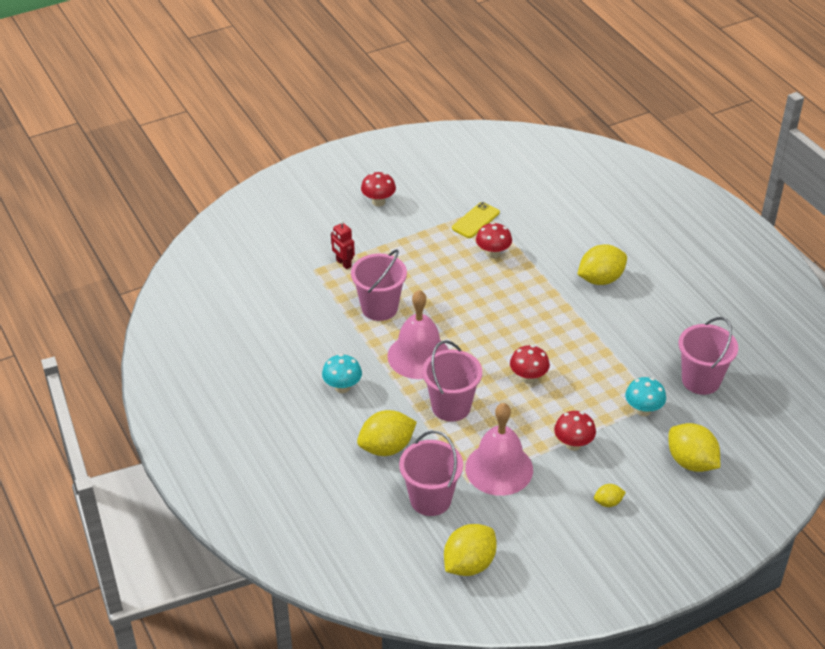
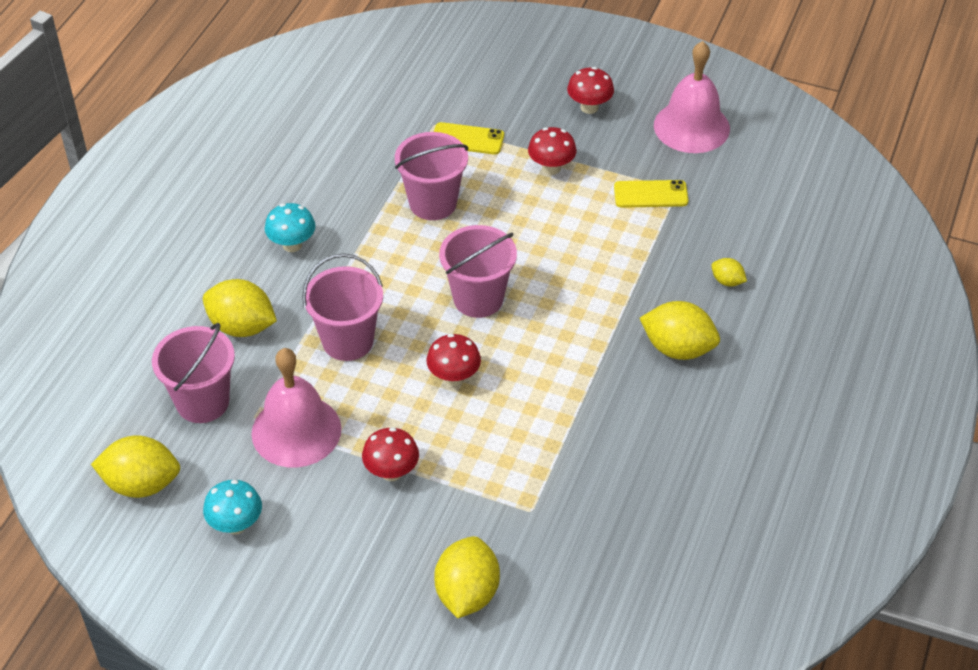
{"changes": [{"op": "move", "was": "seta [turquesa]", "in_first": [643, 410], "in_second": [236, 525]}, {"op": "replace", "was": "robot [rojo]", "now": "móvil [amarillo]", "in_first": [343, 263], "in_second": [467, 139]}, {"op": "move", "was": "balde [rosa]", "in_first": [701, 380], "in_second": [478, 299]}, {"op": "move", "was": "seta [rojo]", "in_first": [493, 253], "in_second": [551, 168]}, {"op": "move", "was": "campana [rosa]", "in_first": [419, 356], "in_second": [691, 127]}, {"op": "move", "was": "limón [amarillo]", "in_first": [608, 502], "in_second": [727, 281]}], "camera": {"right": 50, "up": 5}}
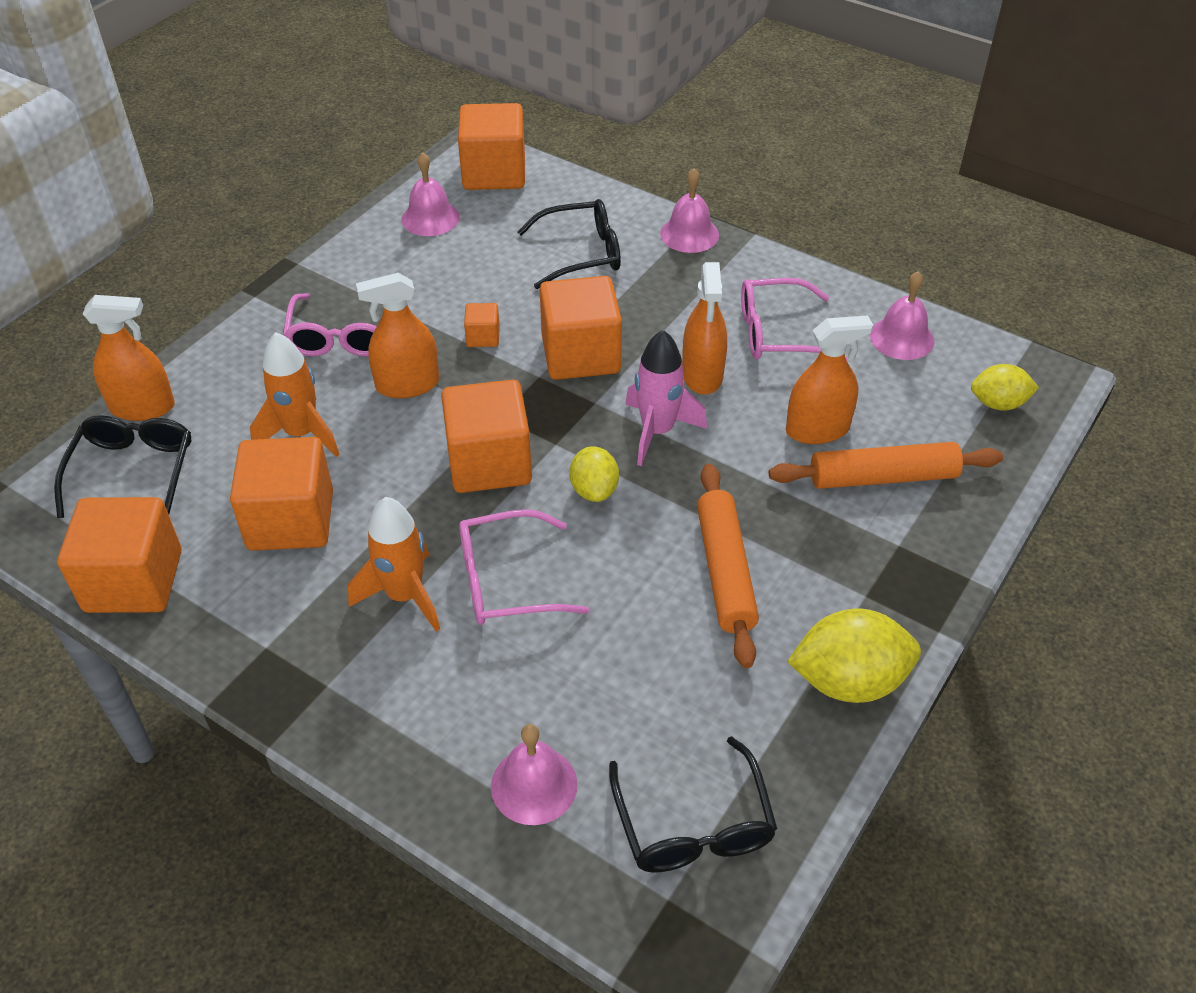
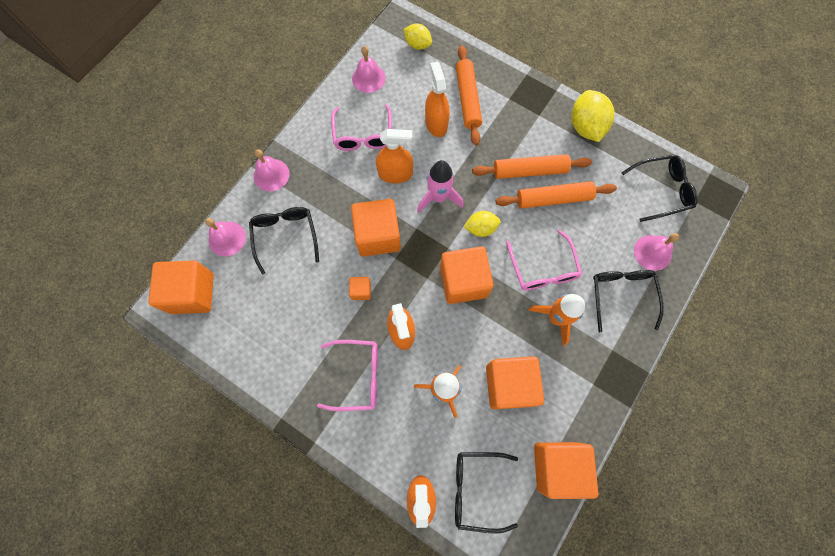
{"changes": [{"op": "move", "was": "campana [rosa]", "in_first": [430, 218], "in_second": [227, 238]}, {"op": "rotate", "was": "limón [amarillo]", "in_first": [998, 403], "in_second": [417, 45], "clockwise": -60}, {"op": "insert", "now": "rodillo [naranja]", "in_second": [553, 199]}, {"op": "insert", "now": "gafas [negro]", "in_second": [621, 295]}], "camera": {"right": -90, "up": 25}}
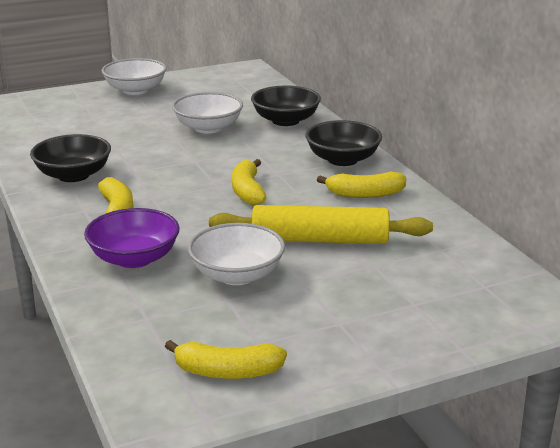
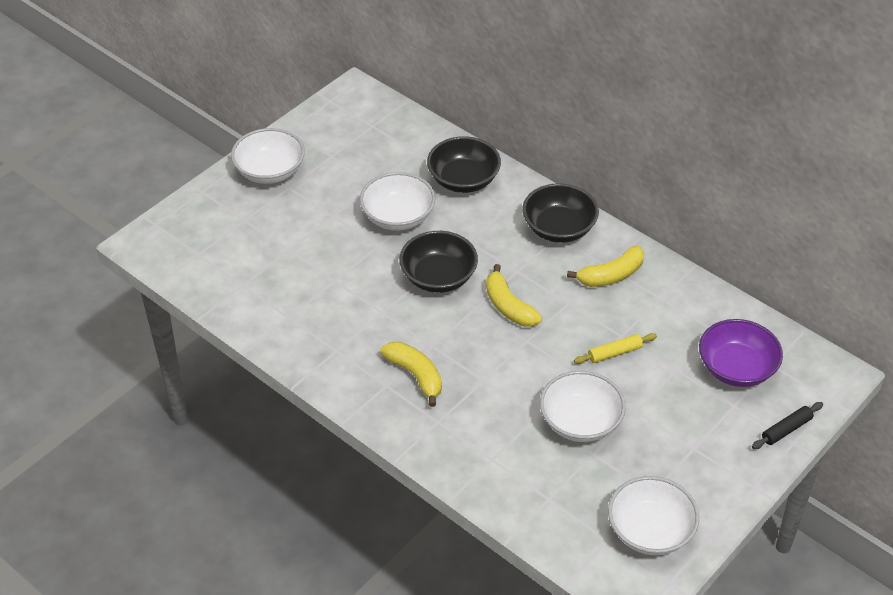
{"changes": [{"op": "move", "was": "cuenco [negro]", "in_first": [73, 175], "in_second": [438, 277]}, {"op": "resize", "was": "rodillo [amarillo]", "in_first": [319, 240], "in_second": [615, 353], "ratio": 0.45}, {"op": "replace", "was": "plátano [amarillo]", "now": "cuenco [blanco]", "in_first": [227, 372], "in_second": [650, 531]}, {"op": "move", "was": "cuenco [morado]", "in_first": [134, 258], "in_second": [736, 368]}, {"op": "insert", "now": "rodillo [negro]", "in_second": [786, 430]}], "camera": {"right": -25, "up": 20}}
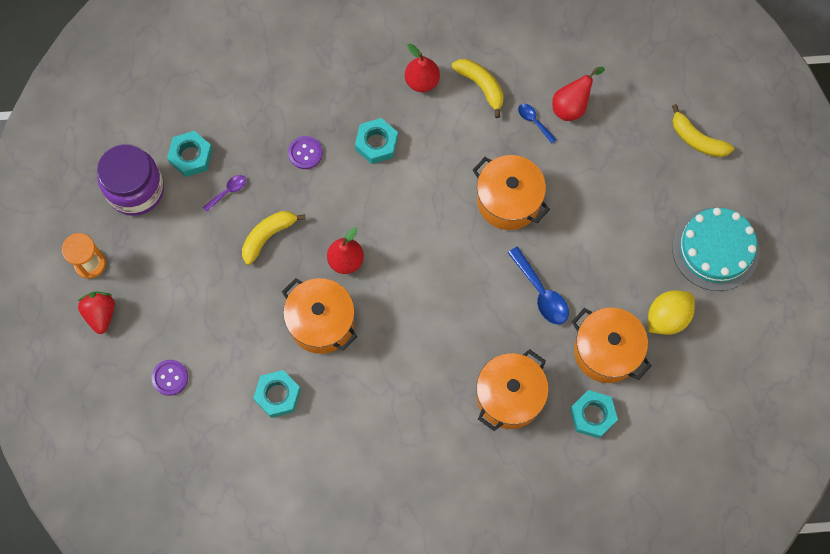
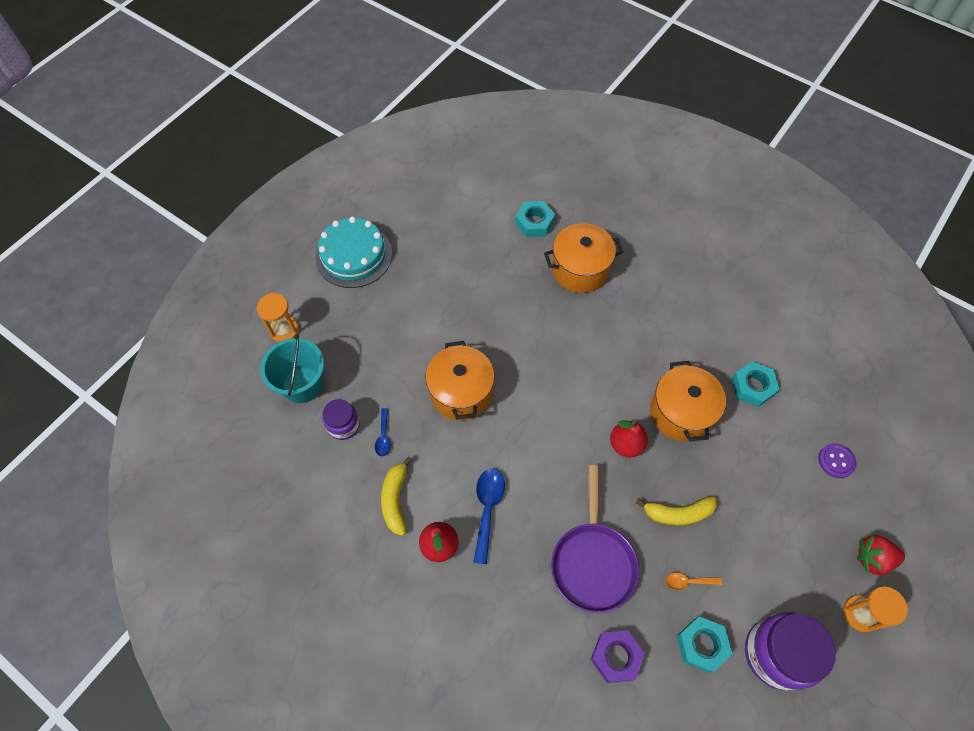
{"changes": [{"op": "replace", "was": "plátano [amarillo]", "now": "reloj de arena [naranja]", "in_first": [697, 139], "in_second": [284, 330]}, {"op": "insert", "now": "balde [turquesa]", "in_second": [302, 384]}, {"op": "replace", "was": "pera [rojo]", "now": "tarro [morado]", "in_first": [572, 106], "in_second": [343, 425]}, {"op": "move", "was": "cuchara [azul]", "in_first": [541, 293], "in_second": [487, 509]}, {"op": "replace", "was": "botón [morado]", "now": "sartén [morado]", "in_first": [305, 153], "in_second": [593, 562]}, {"op": "insert", "now": "tuerca [morado]", "in_second": [616, 657]}, {"op": "recolor", "was": "cuchara [morado]", "now": "cuchara [naranja]", "in_first": [228, 191], "in_second": [688, 582]}, {"op": "rotate", "was": "fresa [rojo]", "in_first": [101, 314], "in_second": [873, 558], "clockwise": 60}, {"op": "delete", "was": "tuerca [turquesa]", "in_first": [376, 143]}, {"op": "delete", "was": "olla [naranja]", "in_first": [606, 351]}, {"op": "delete", "was": "limón [amarillo]", "in_first": [667, 317]}], "camera": {"right": -140, "up": -10}}
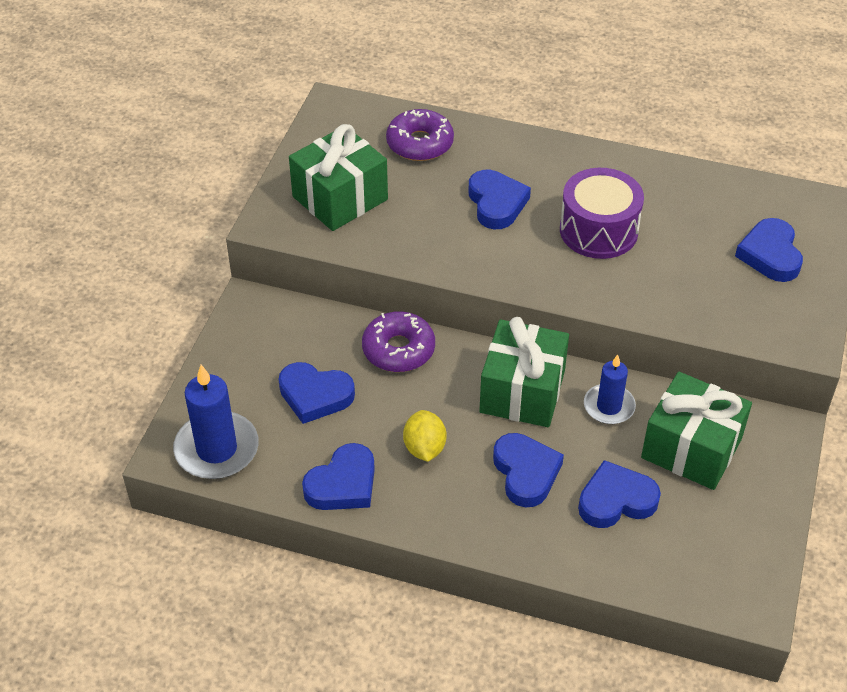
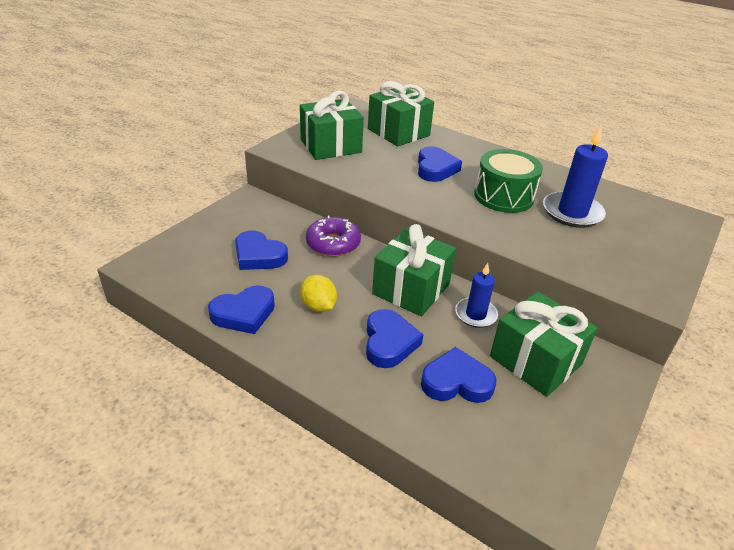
{"changes": [{"op": "rotate", "was": "limón [amarillo]", "in_first": [424, 448], "in_second": [318, 306], "clockwise": -45}, {"op": "replace", "was": "rosquilla [morado]", "now": "regalo [verde]", "in_first": [420, 143], "in_second": [398, 132]}, {"op": "recolor", "was": "tambor [morado]", "now": "tambor [verde]", "in_first": [598, 230], "in_second": [503, 196]}, {"op": "move", "was": "vela [azul]", "in_first": [217, 449], "in_second": [572, 212]}, {"op": "delete", "was": "corazón [azul]", "in_first": [770, 255]}], "camera": {"right": 15, "up": -10}}
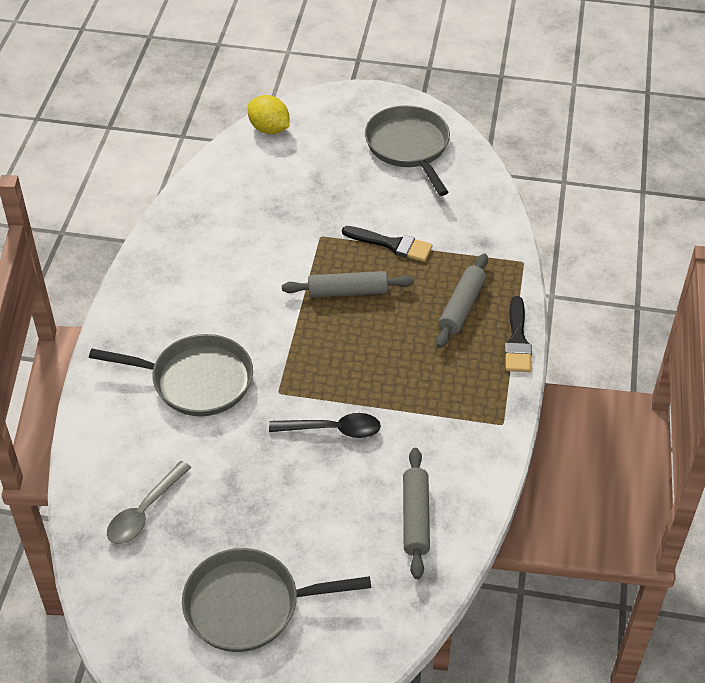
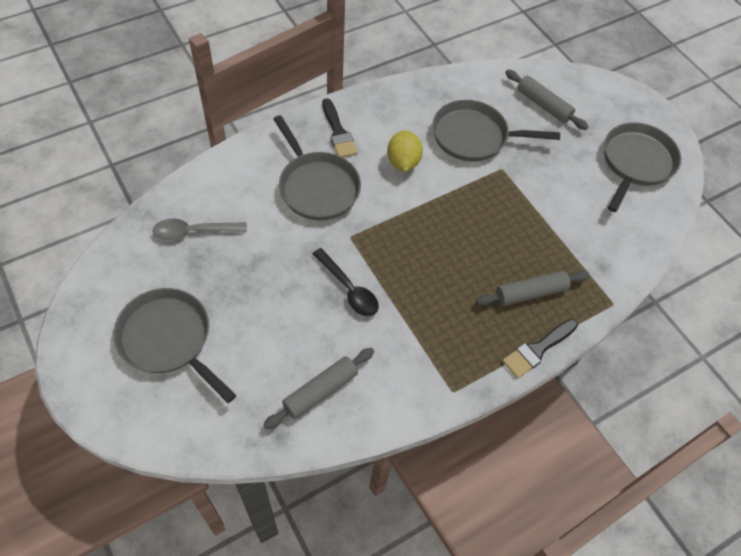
{"changes": [{"op": "move", "was": "pincel [negro]", "in_first": [392, 244], "in_second": [338, 132]}, {"op": "move", "was": "limón [amarillo]", "in_first": [269, 129], "in_second": [403, 162]}, {"op": "insert", "now": "sartén [gris]", "in_second": [474, 136]}, {"op": "move", "was": "rodillo [gris]", "in_first": [347, 291], "in_second": [543, 105]}], "camera": {"right": 45, "up": 10}}
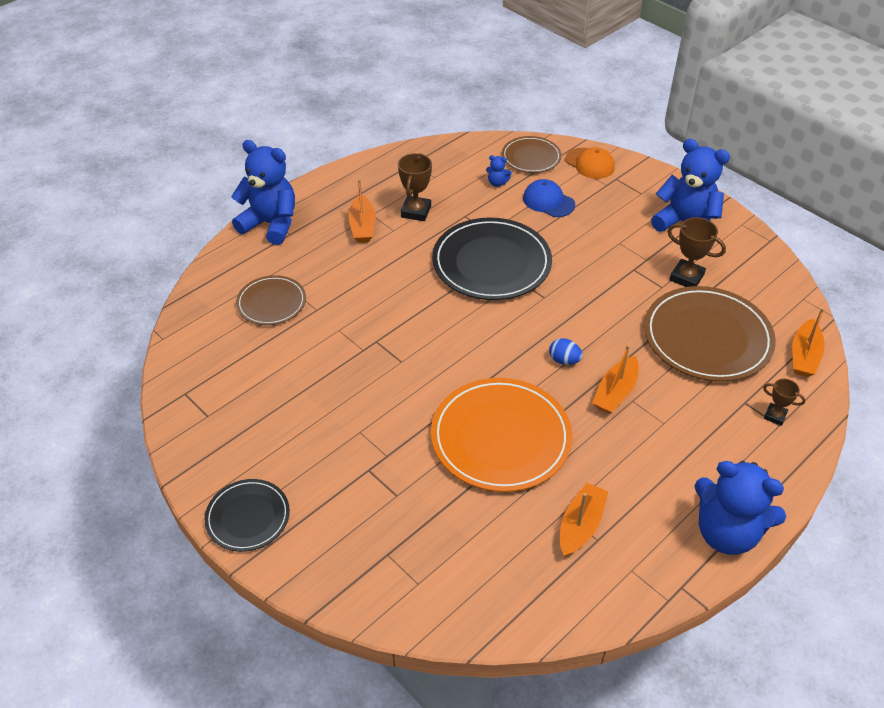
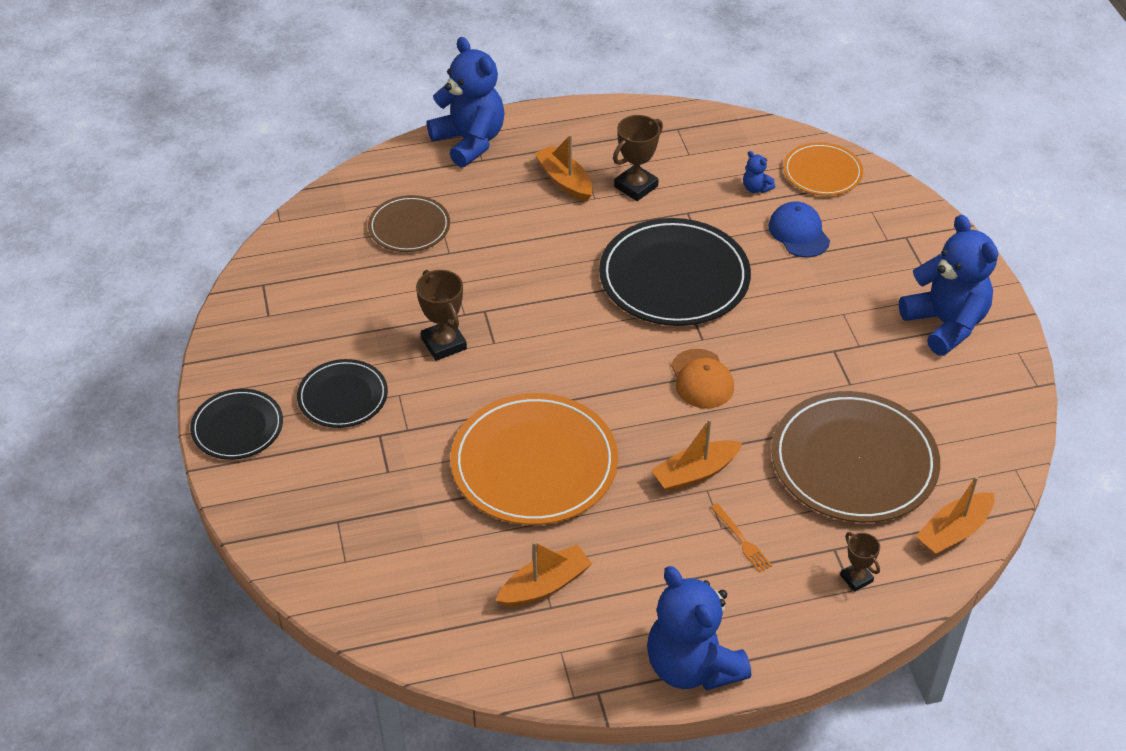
{"changes": [{"op": "insert", "now": "plato [negro]", "in_second": [343, 396]}, {"op": "move", "was": "trofeo [marrón]", "in_first": [686, 277], "in_second": [444, 344]}, {"op": "rotate", "was": "barco [naranja]", "in_first": [362, 226], "in_second": [564, 181], "clockwise": 120}, {"op": "move", "was": "gorra [naranja]", "in_first": [590, 163], "in_second": [701, 379]}, {"op": "insert", "now": "tenedor [naranja]", "in_second": [741, 540]}, {"op": "recolor", "was": "plato [marrón]", "now": "plato [naranja]", "in_first": [531, 157], "in_second": [822, 172]}, {"op": "delete", "was": "huevo [azul]", "in_first": [564, 360]}], "camera": {"right": 30, "up": 0}}
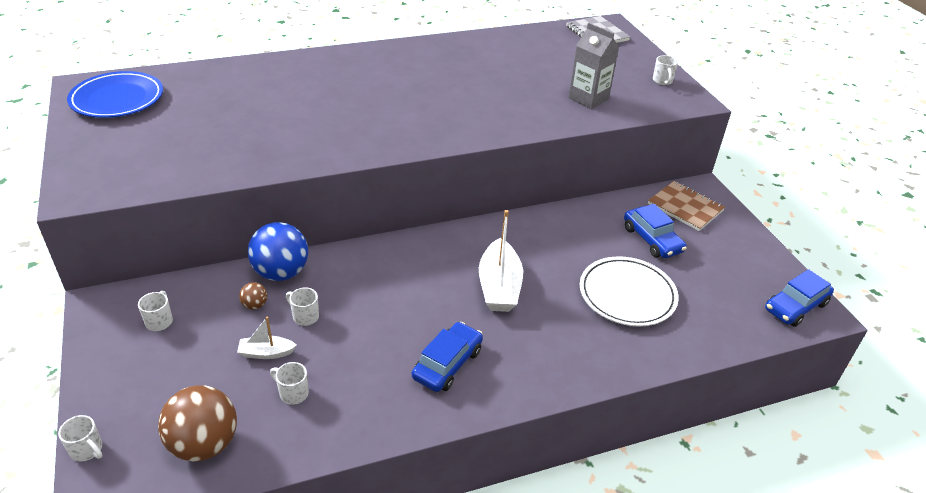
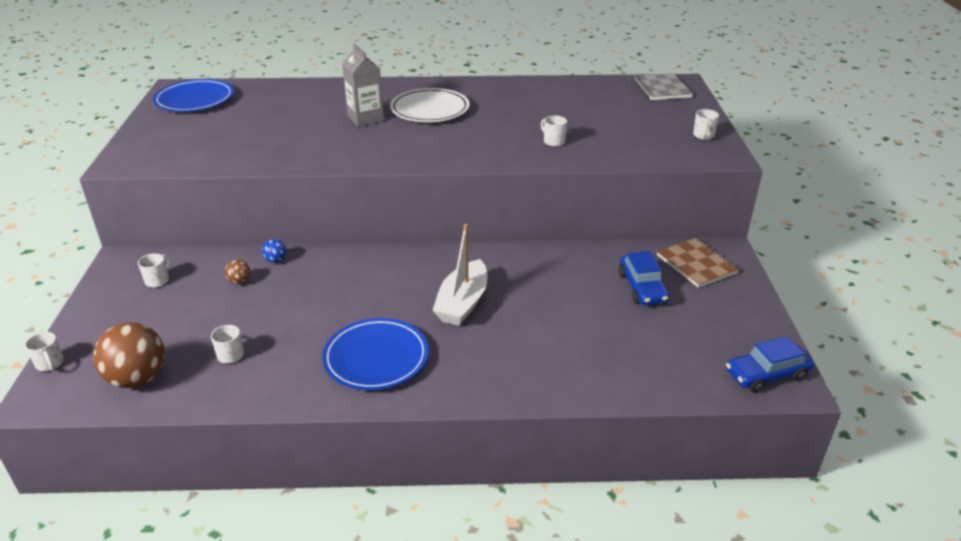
{"changes": [{"op": "resize", "was": "pelota [azul]", "in_first": [281, 273], "in_second": [276, 260], "ratio": 0.45}, {"op": "replace", "was": "coche [azul]", "now": "plato [azul]", "in_first": [447, 364], "in_second": [376, 358]}, {"op": "move", "was": "cartón de leche [gris]", "in_first": [588, 98], "in_second": [365, 118]}, {"op": "move", "was": "plato [blanco]", "in_first": [627, 295], "in_second": [430, 110]}, {"op": "move", "was": "taza [blanco]", "in_first": [305, 316], "in_second": [553, 141]}, {"op": "delete", "was": "barco [blanco]", "in_first": [266, 353]}], "camera": {"right": 20, "up": -5}}
